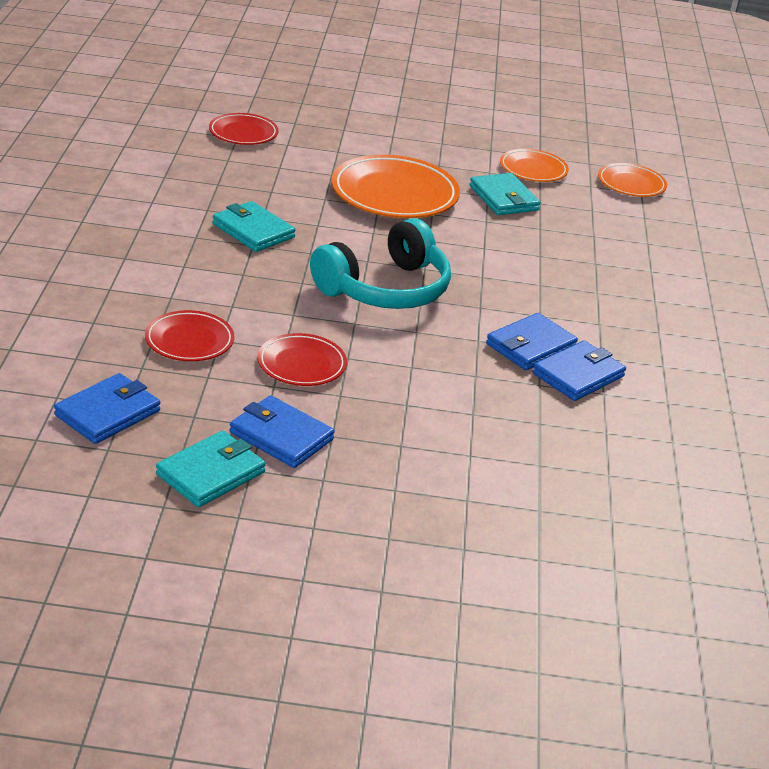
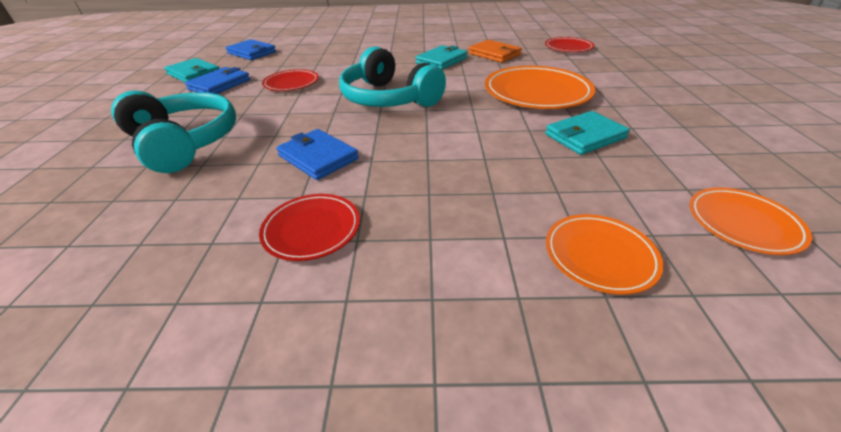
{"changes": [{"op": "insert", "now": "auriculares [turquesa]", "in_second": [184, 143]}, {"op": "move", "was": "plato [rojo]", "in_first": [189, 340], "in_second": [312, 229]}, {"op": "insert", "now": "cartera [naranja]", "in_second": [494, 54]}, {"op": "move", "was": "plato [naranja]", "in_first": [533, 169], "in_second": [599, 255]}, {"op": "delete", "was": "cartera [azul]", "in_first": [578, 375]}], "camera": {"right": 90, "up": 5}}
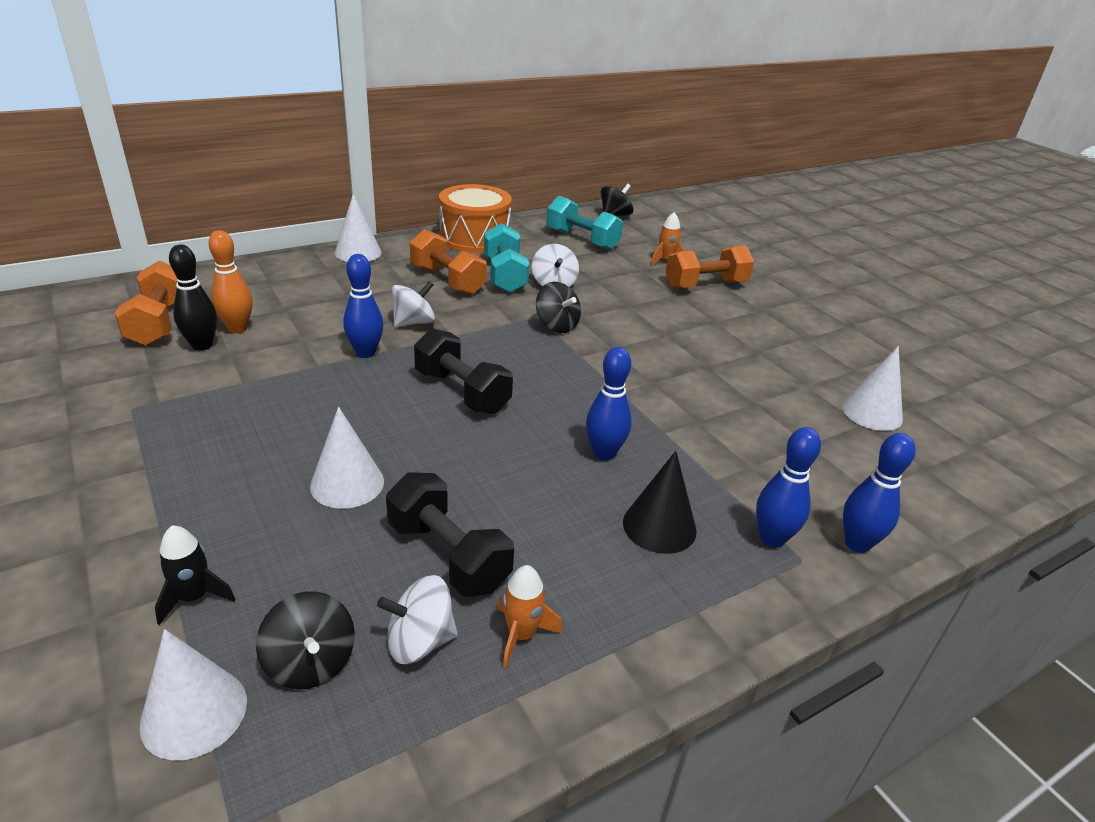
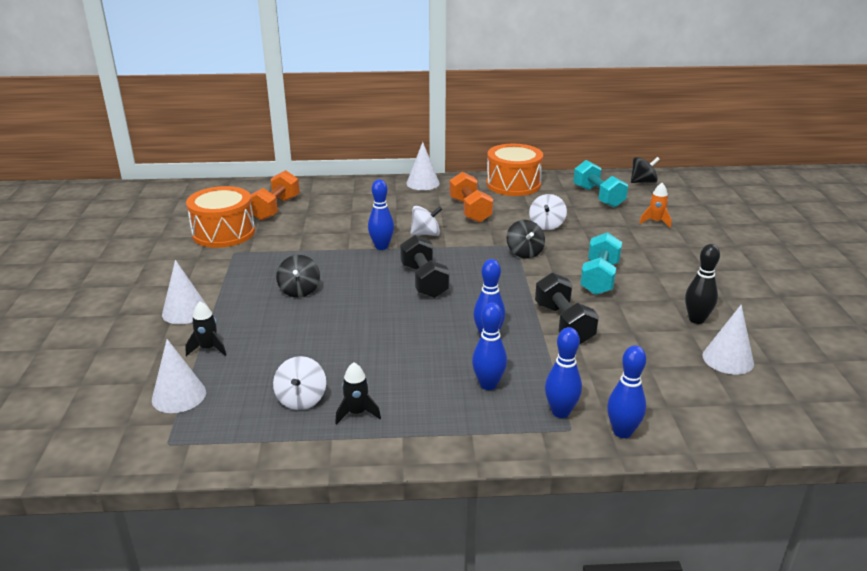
{"changes": [{"op": "move", "was": "cono [blanco]", "in_first": [347, 483], "in_second": [185, 311]}, {"op": "insert", "now": "tambor [naranja]", "in_second": [223, 233]}, {"op": "rotate", "was": "peonza [blanco]", "in_first": [419, 641], "in_second": [301, 399], "clockwise": -105}, {"op": "move", "was": "peonza [negro]", "in_first": [310, 662], "in_second": [299, 290]}, {"op": "recolor", "was": "cohete [naranja]", "now": "cohete [negro]", "in_first": [521, 635], "in_second": [357, 413]}, {"op": "replace", "was": "cono [negro]", "now": "bolo [azul]", "in_first": [659, 526], "in_second": [488, 384]}, {"op": "move", "was": "mancuerna [negro]", "in_first": [448, 555], "in_second": [564, 324]}, {"op": "move", "was": "mancuerna [turquesa]", "in_first": [504, 275], "in_second": [599, 278]}, {"op": "move", "was": "bolo [negro]", "in_first": [202, 345], "in_second": [696, 319]}, {"op": "delete", "was": "bolo [naranja]", "in_first": [237, 328]}, {"op": "delete", "was": "mancuerna [naranja]", "in_first": [705, 285]}], "camera": {"right": 30, "up": -5}}
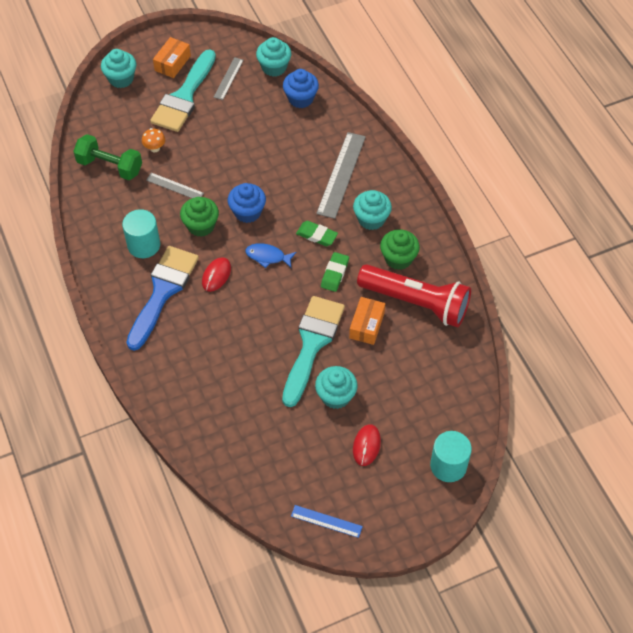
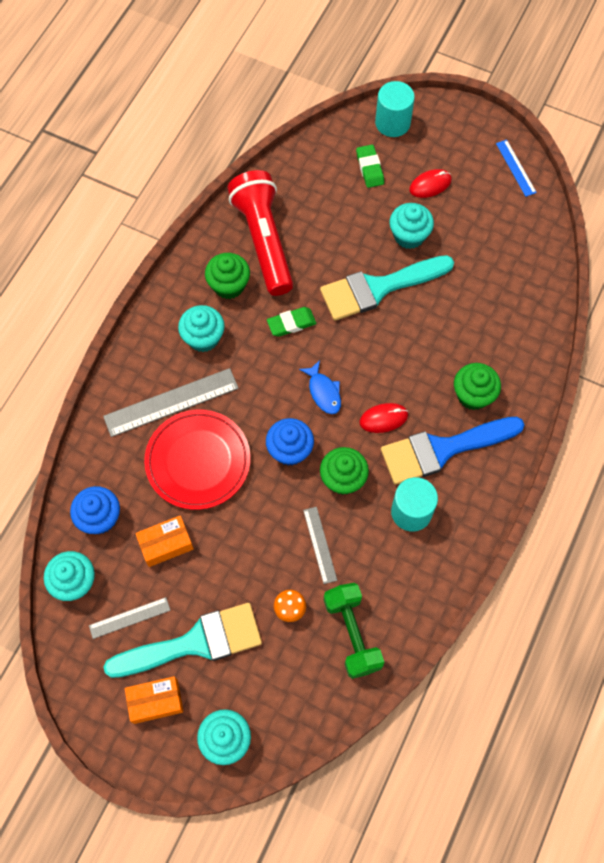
{"changes": [{"op": "move", "was": "caja [naranja]", "in_first": [366, 325], "in_second": [166, 544]}, {"op": "insert", "now": "plato [rojo]", "in_second": [198, 461]}, {"op": "move", "was": "goma de borrar [verde]", "in_first": [317, 235], "in_second": [369, 168]}, {"op": "insert", "now": "magdalena [verde]", "in_second": [473, 395]}], "camera": {"right": -130, "up": 10}}
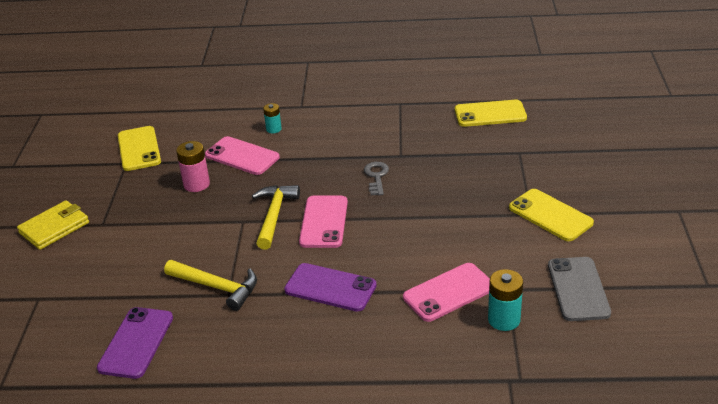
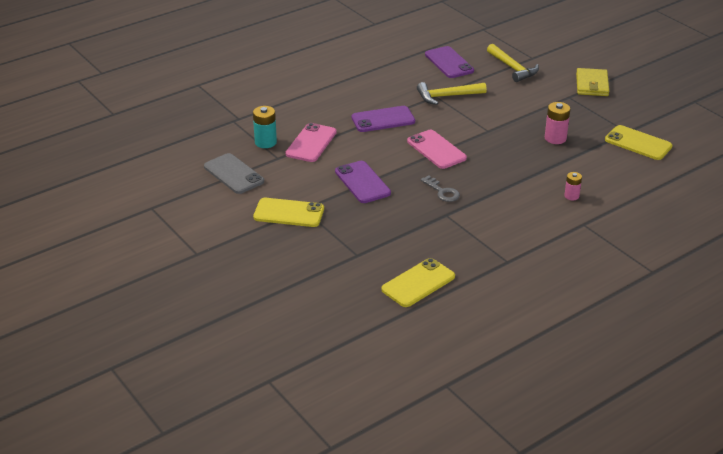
{"changes": [{"op": "insert", "now": "móvil [morado]", "in_second": [362, 182]}, {"op": "move", "was": "martillo [amarillo]", "in_first": [274, 216], "in_second": [512, 68]}, {"op": "recolor", "was": "pila [turquesa]", "now": "pila [rosa]", "in_first": [273, 129], "in_second": [571, 196]}, {"op": "delete", "was": "móvil [rosa]", "in_first": [242, 156]}], "camera": {"right": 140, "up": 0}}
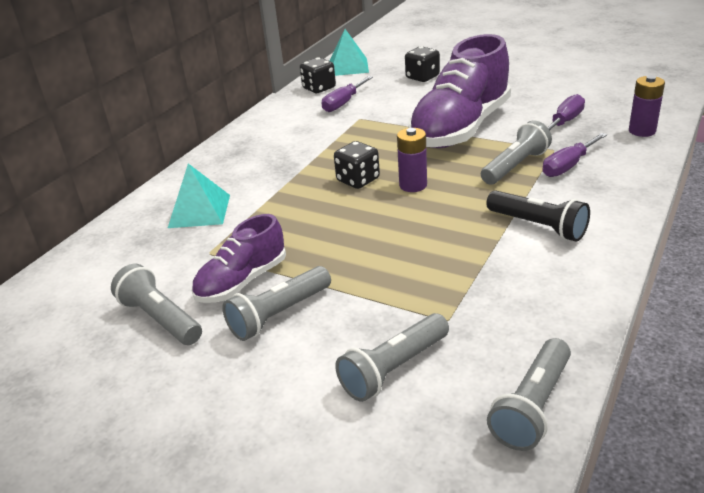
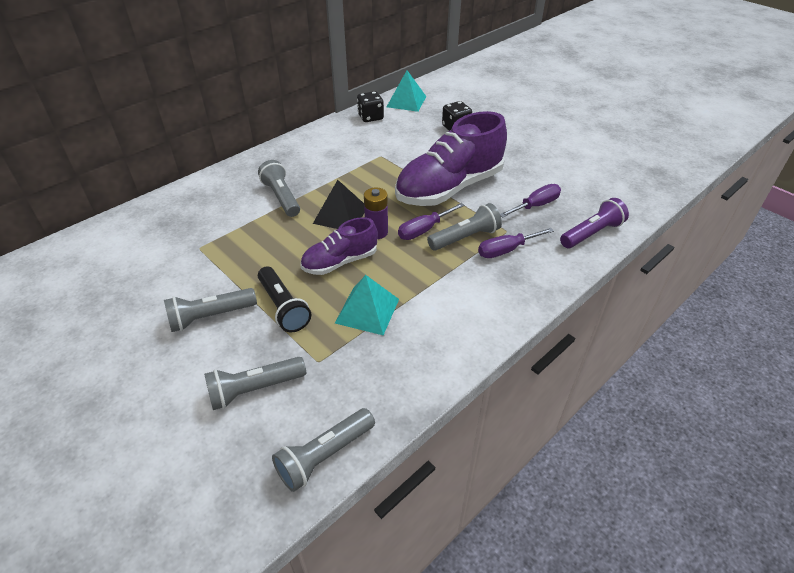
{"changes": [{"op": "move", "was": "lámpara de mano [gris]", "in_first": [160, 318], "in_second": [281, 197]}, {"op": "move", "was": "lámpara de mano [negro]", "in_first": [538, 226], "in_second": [283, 307]}, {"op": "move", "was": "zapato [morado]", "in_first": [242, 281], "in_second": [340, 262]}, {"op": "replace", "was": "dado [negro]", "now": "pirámide [negro]", "in_first": [358, 180], "in_second": [340, 215]}, {"op": "move", "was": "pirámide [turquesa]", "in_first": [199, 211], "in_second": [367, 311]}, {"op": "move", "was": "destornillador [morado]", "in_first": [343, 103], "in_second": [424, 230]}, {"op": "replace", "was": "pila [morado]", "now": "lámpara de mano [morado]", "in_first": [642, 131], "in_second": [592, 233]}], "camera": {"right": 15, "up": 10}}
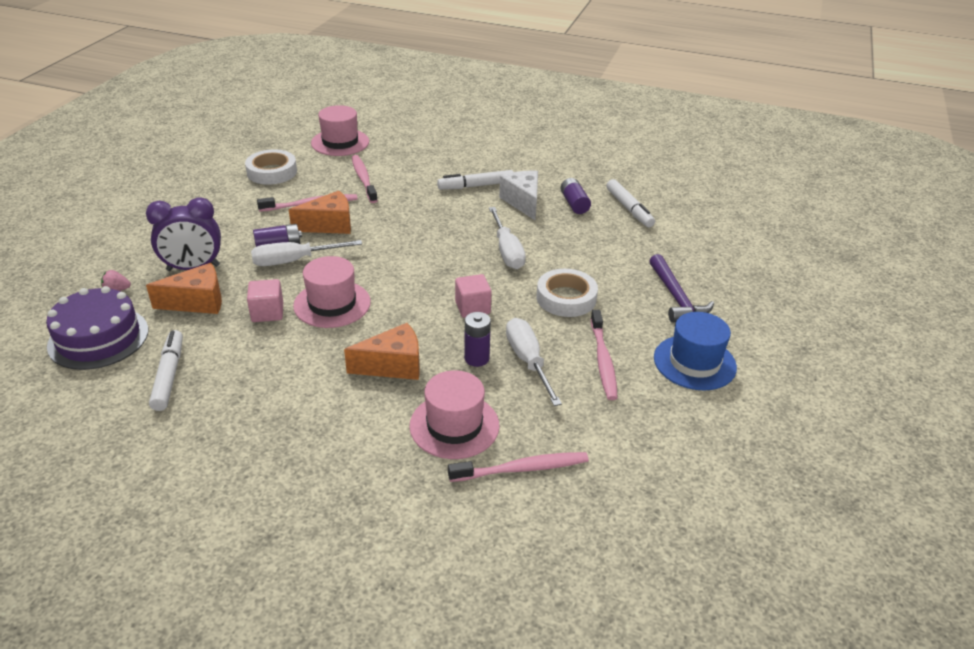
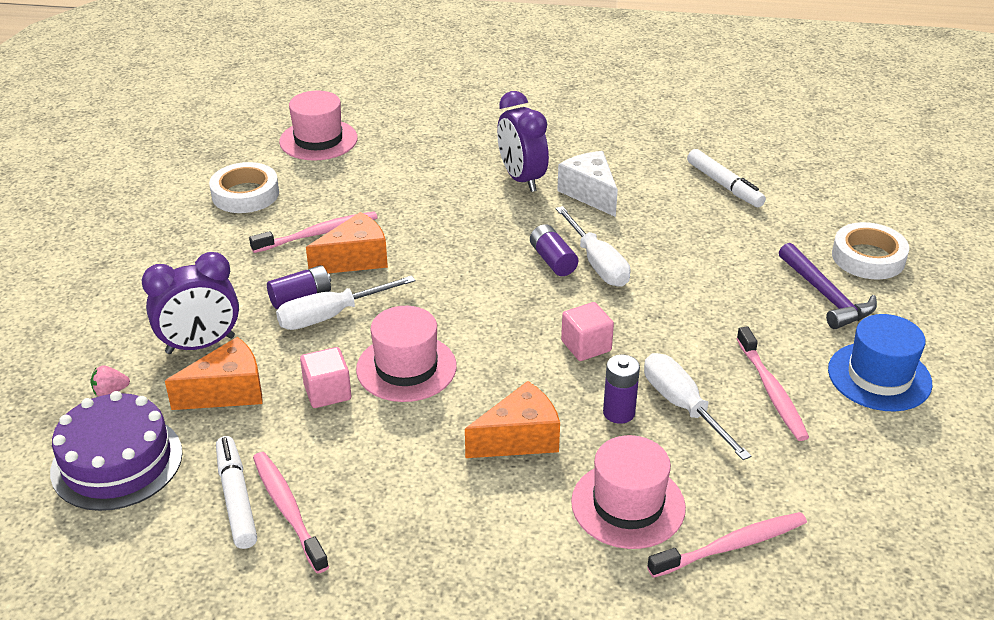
{"changes": [{"op": "move", "was": "cepillo de dientes [rosa]", "in_first": [363, 179], "in_second": [288, 510]}, {"op": "replace", "was": "rotulador [blanco]", "now": "despertador [morado]", "in_first": [476, 186], "in_second": [521, 179]}, {"op": "move", "was": "pila [morado]", "in_first": [574, 204], "in_second": [553, 260]}, {"op": "move", "was": "cinta adhesiva [blanco]", "in_first": [566, 298], "in_second": [868, 257]}], "camera": {"right": -10, "up": 0}}
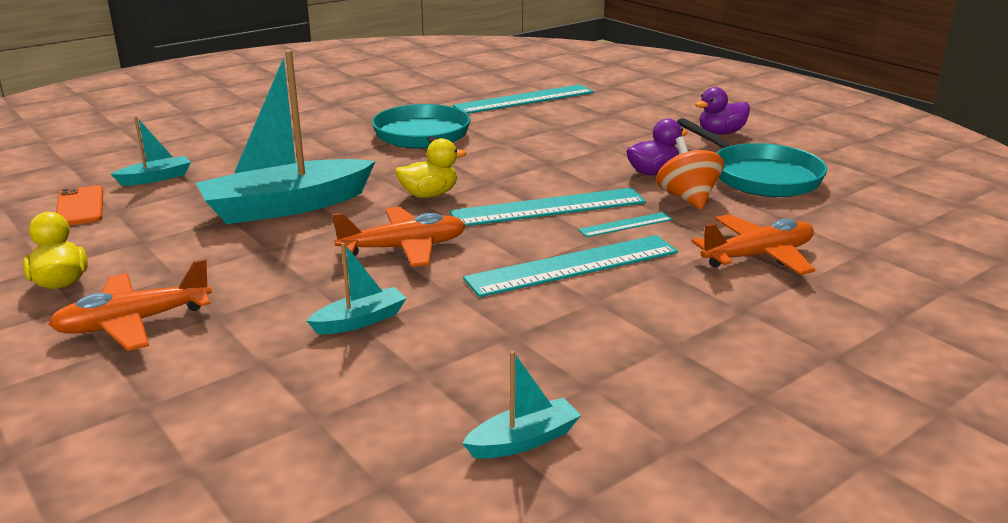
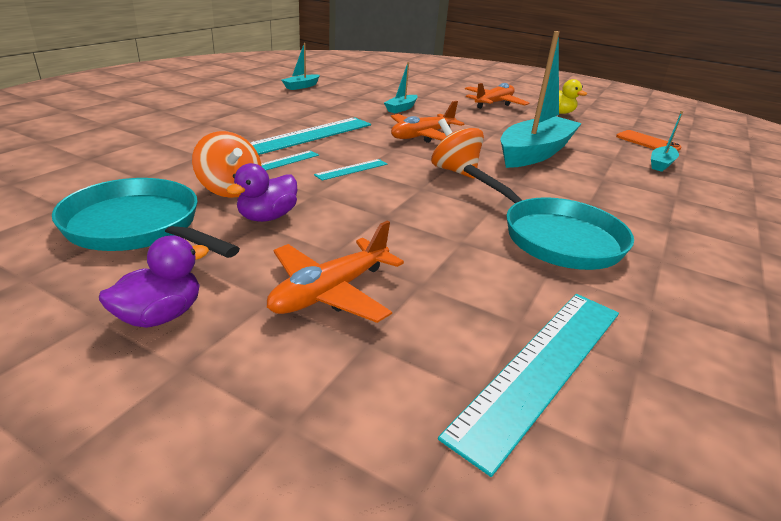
{"changes": [{"op": "move", "was": "avión [naranja]", "in_first": [758, 256], "in_second": [330, 292]}, {"op": "resize", "was": "regla [turquesa]", "in_first": [548, 207], "in_second": [352, 169], "ratio": 0.49}, {"op": "replace", "was": "pato [amarillo]", "now": "peonza [naranja]", "in_first": [429, 195], "in_second": [454, 171]}], "camera": {"right": 155, "up": 5}}
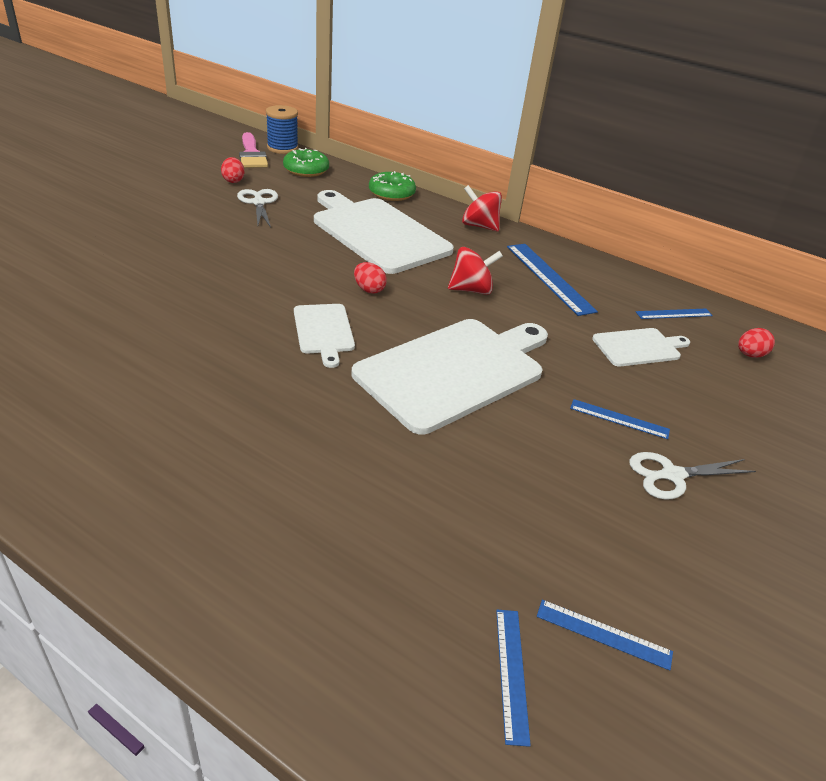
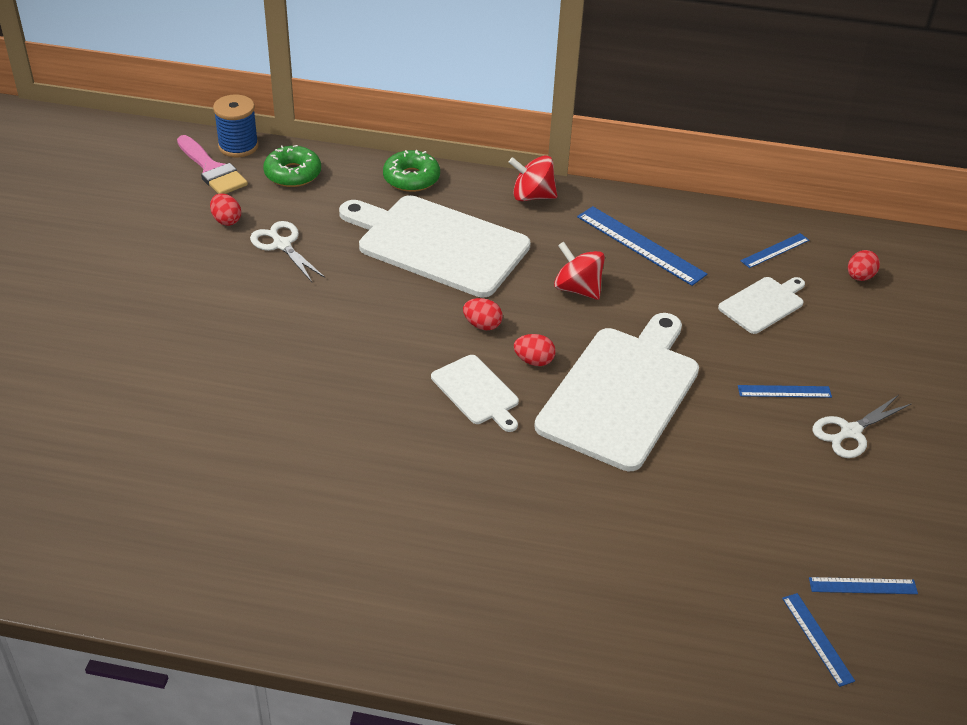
{"changes": [{"op": "insert", "now": "huevo [rojo]", "in_second": [534, 361]}, {"op": "rotate", "was": "peonza [rojo]", "in_first": [471, 290], "in_second": [577, 289], "clockwise": -105}], "camera": {"right": -20, "up": 5}}
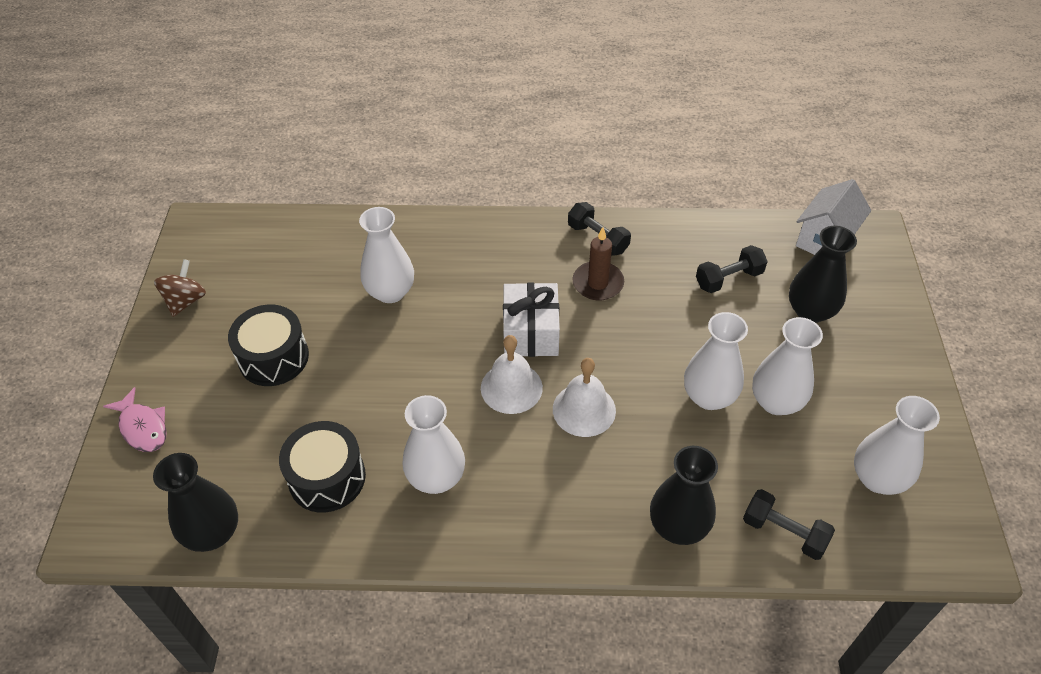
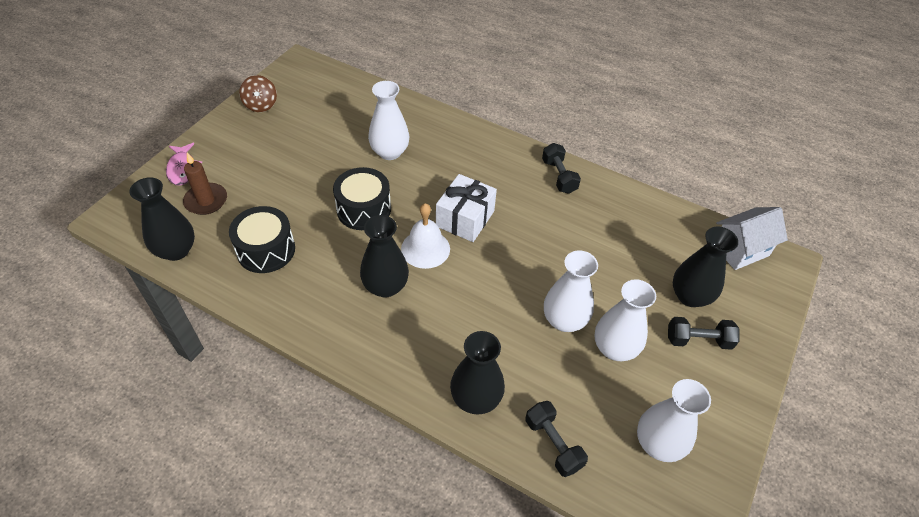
{"changes": [{"op": "move", "was": "vela [marrón]", "in_first": [598, 283], "in_second": [206, 201]}, {"op": "rotate", "was": "peonza [marrón]", "in_first": [185, 301], "in_second": [261, 105], "clockwise": 120}, {"op": "move", "was": "tambor [negro]", "in_first": [273, 357], "in_second": [364, 209]}, {"op": "insert", "now": "florero [negro]", "in_second": [385, 286]}, {"op": "move", "was": "mancuerna [negro]", "in_first": [728, 279], "in_second": [698, 340]}, {"op": "delete", "was": "florero [blanco]", "in_first": [436, 477]}, {"op": "delete", "was": "campana [blanco]", "in_first": [584, 409]}], "camera": {"right": 25, "up": 0}}
